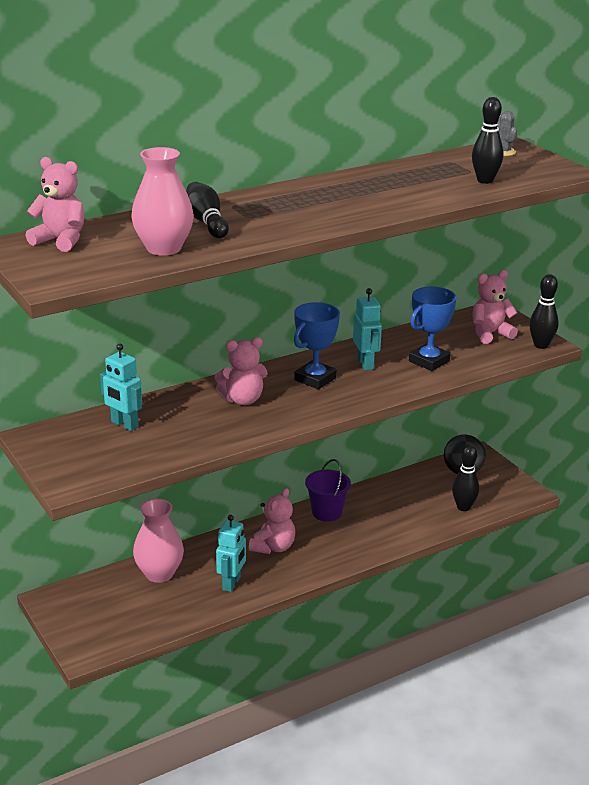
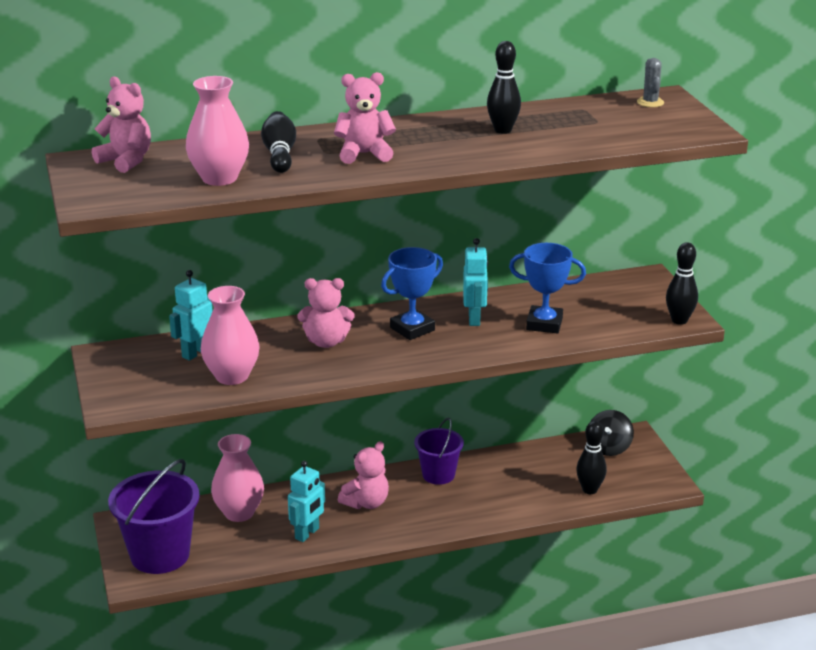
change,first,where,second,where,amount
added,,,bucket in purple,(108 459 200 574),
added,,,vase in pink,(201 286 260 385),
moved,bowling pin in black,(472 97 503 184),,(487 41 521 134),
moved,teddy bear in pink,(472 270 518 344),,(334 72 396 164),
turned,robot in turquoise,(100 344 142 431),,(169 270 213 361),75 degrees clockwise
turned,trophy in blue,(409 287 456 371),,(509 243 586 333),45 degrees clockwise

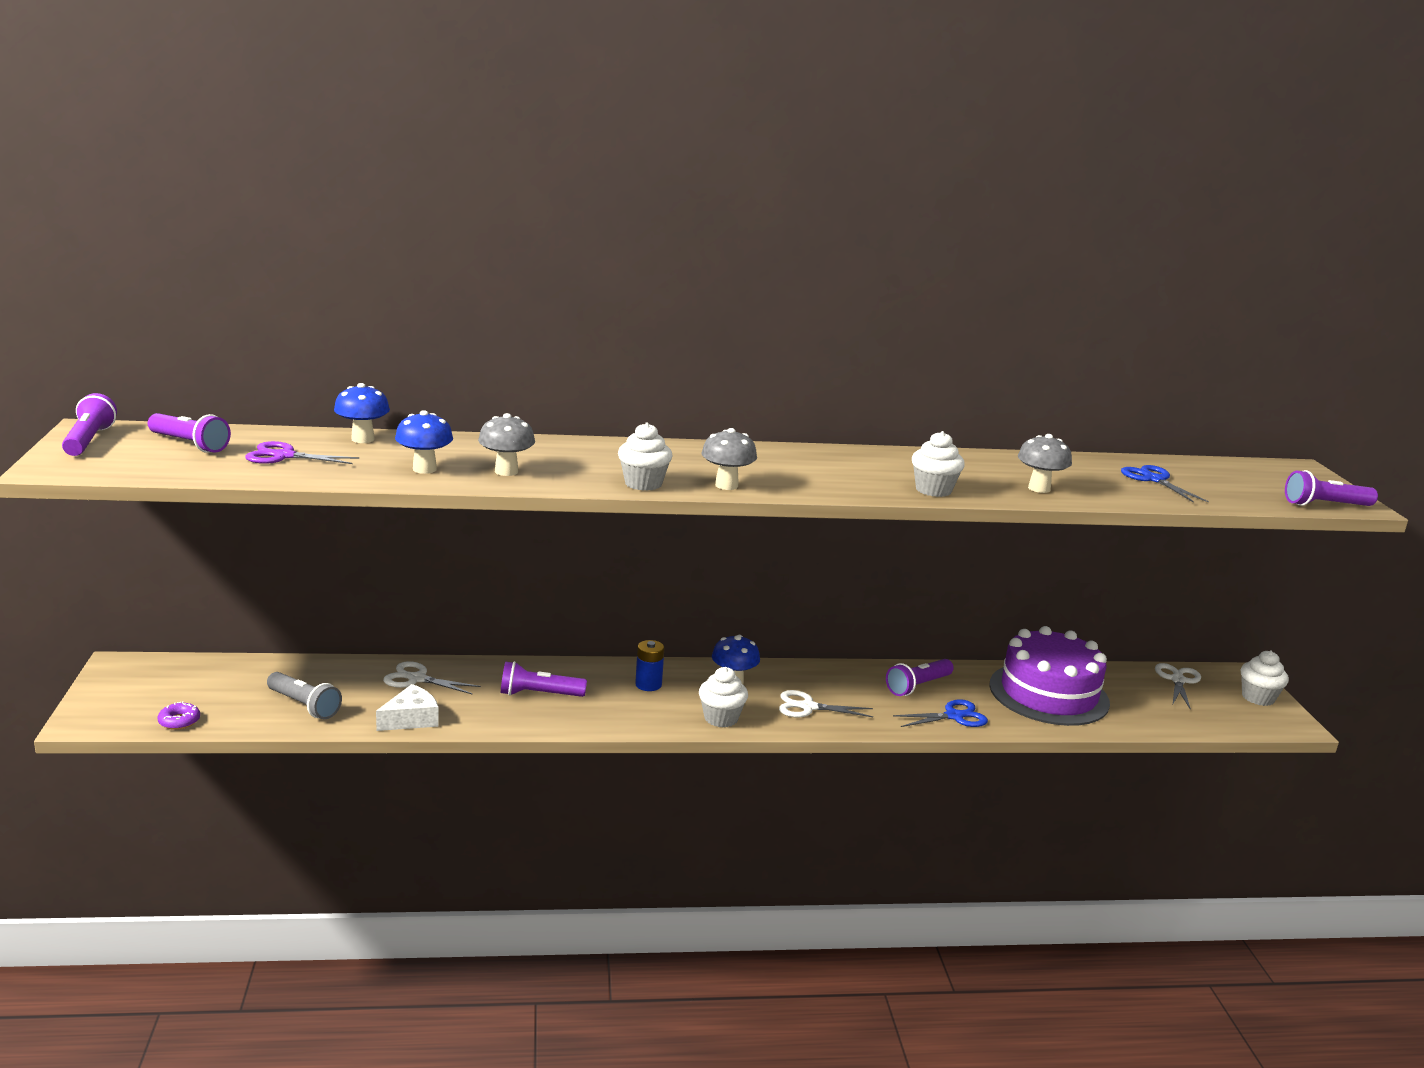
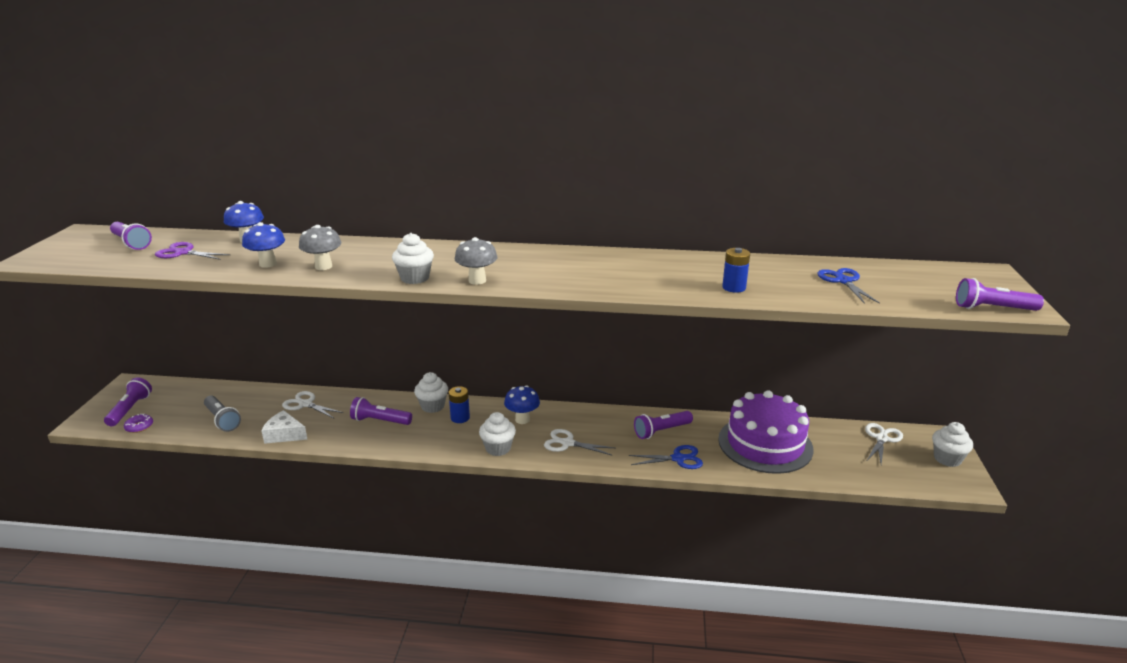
change,first,where,second,where,amount
moved,flashlight in purple,(62 393 117 456),,(104 377 152 426),
moved,cupcake in white,(912 431 965 497),,(414 372 448 413),
replaced,mushroom in grey,(1018 434 1072 493),battery in blue,(722 248 750 293),
turned,cheese in white,(376 684 439 731),,(261 410 308 444),135 degrees counterclockwise

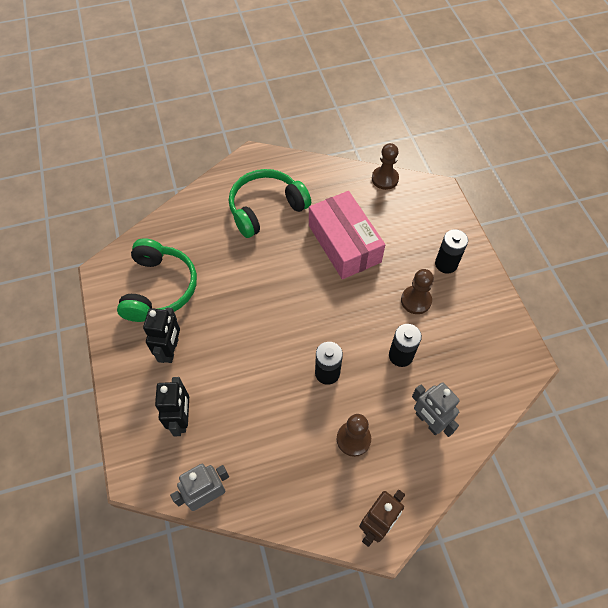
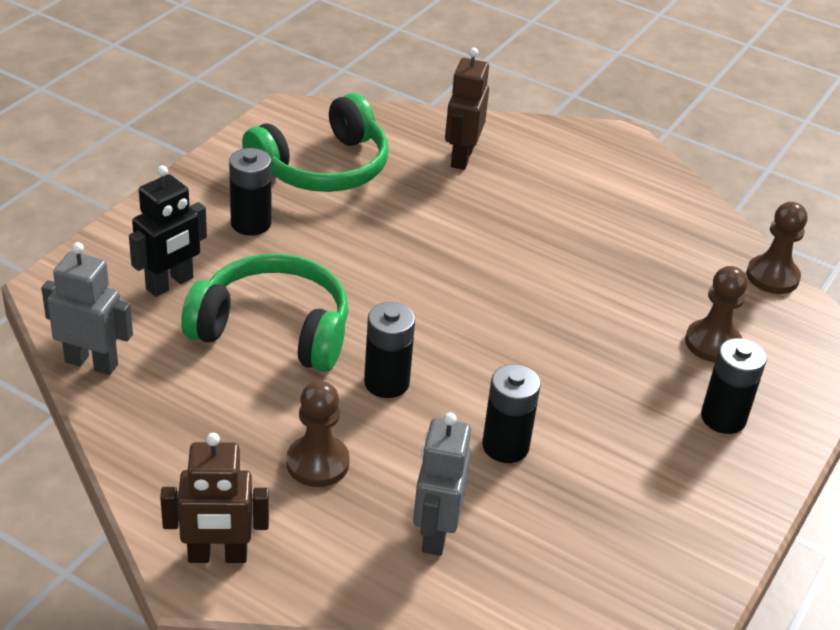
change,first,where,second,where,amount
removed,box in pink,(309 191 385 279),,,
added,,,robot in brown,(445 48 489 170),
moved,headphones in green,(229 169 311 238),,(181 254 348 372),
moved,pawn in brown,(401 269 434 314),,(685 266 748 362),
replaced,robot in black,(143 308 180 363),battery in black,(229 148 271 236),

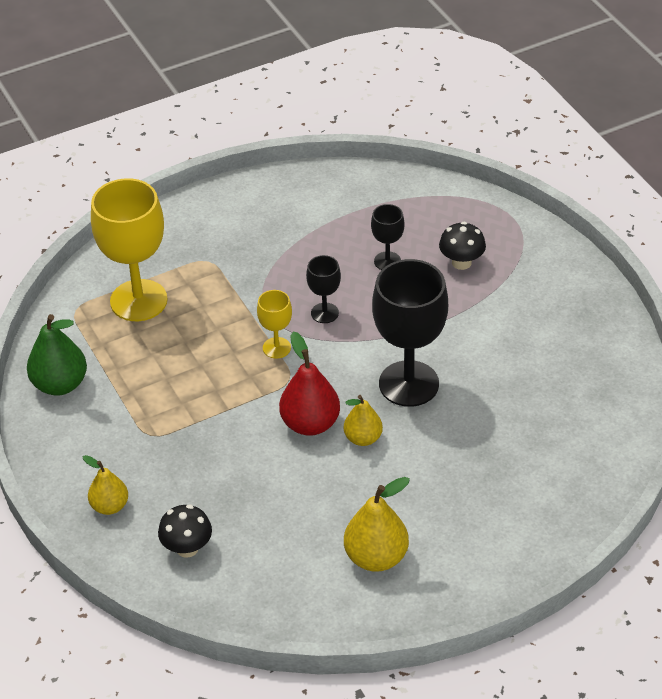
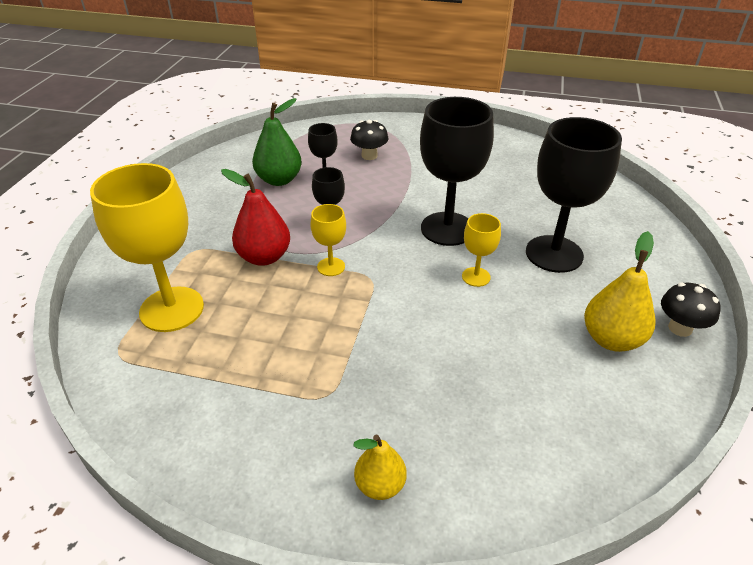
change,first,where,second,where,amount
added,,,goblet in black,(526 117 622 273),
moved,pear in green,(27 314 87 396),,(252 98 302 186),
moved,mushroom in black,(158 504 212 558),,(661 283 720 337),
moved,pear in red,(279 332 340 436),,(221 169 290 266),
replaced,pear in yellow,(344 395 383 446),goblet in yellow,(462 213 501 287),

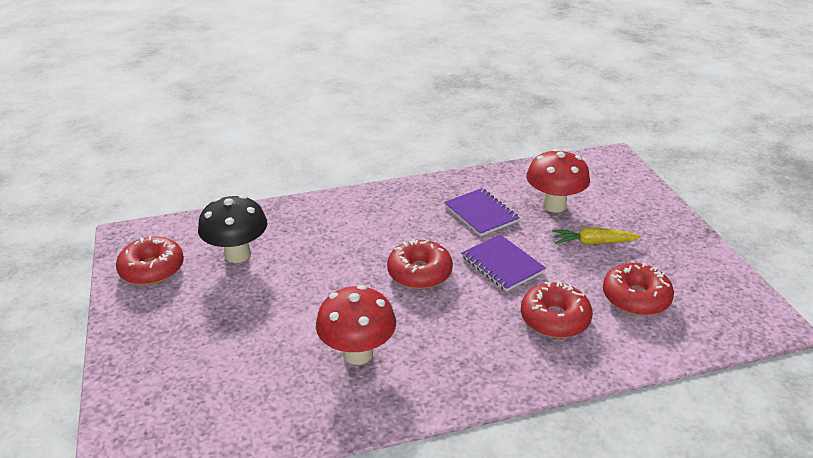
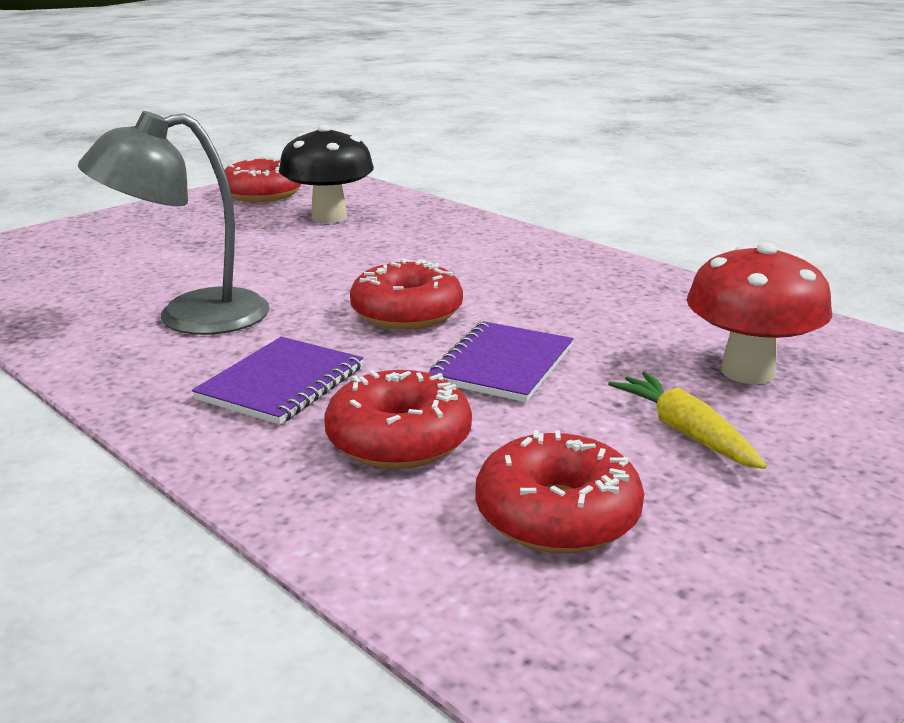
change,first,where,second,where,amount
moved,notebook in purple,(444 188 520 236),,(192 337 363 425),
replaced,mushroom in red,(316 285 396 365),lamp in grey,(78 111 270 335),

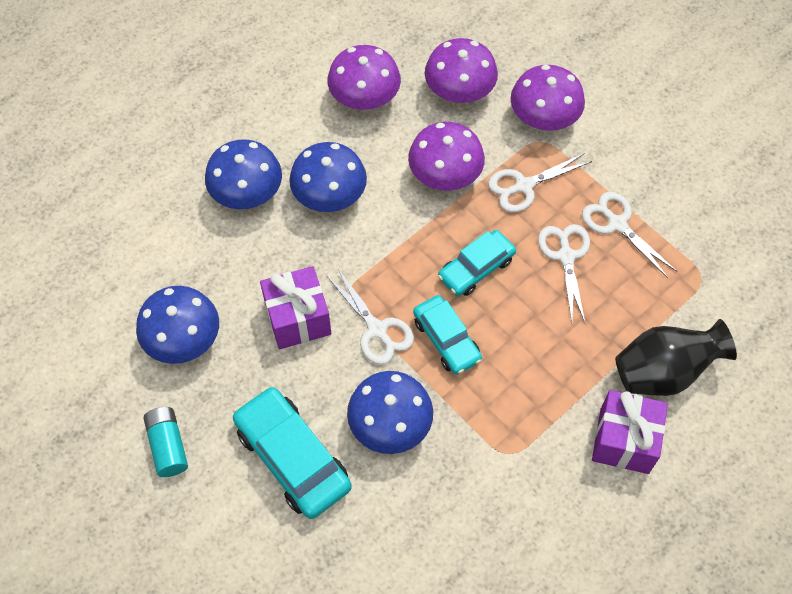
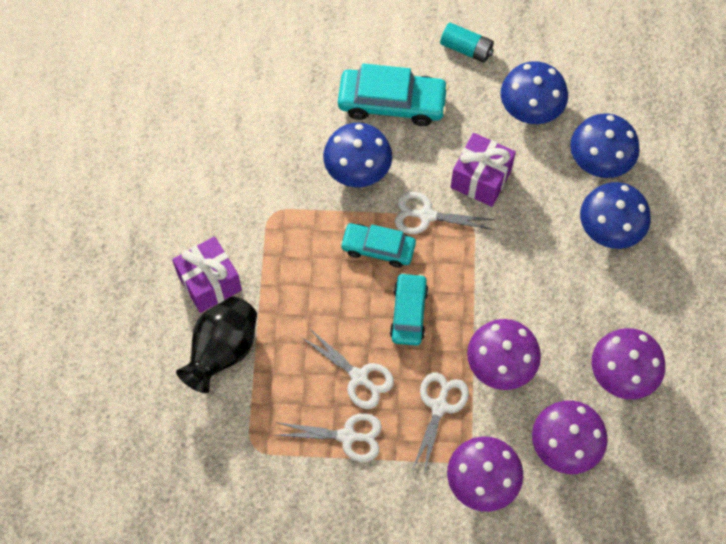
change,first,where,second,where,amount
moved,mushroom in blue,(289 142 367 212),,(570 113 640 178),

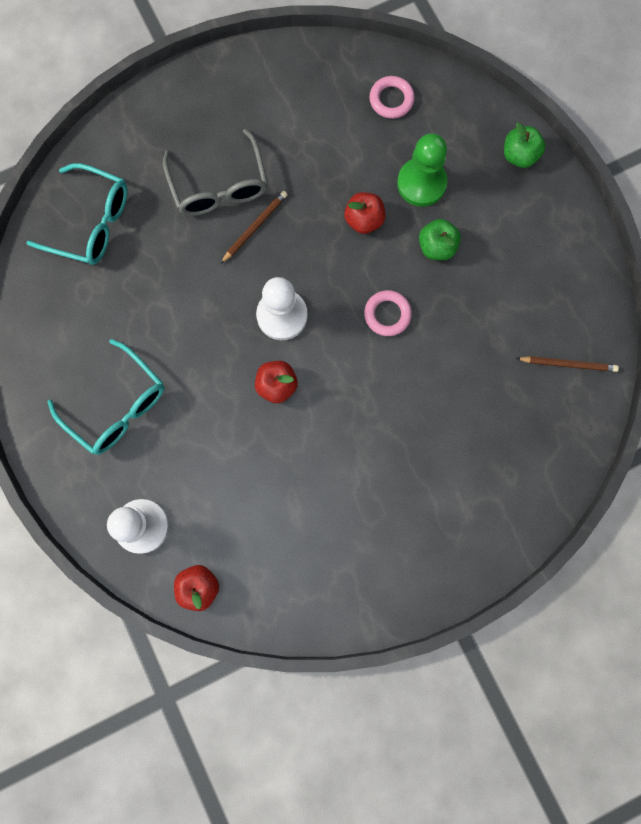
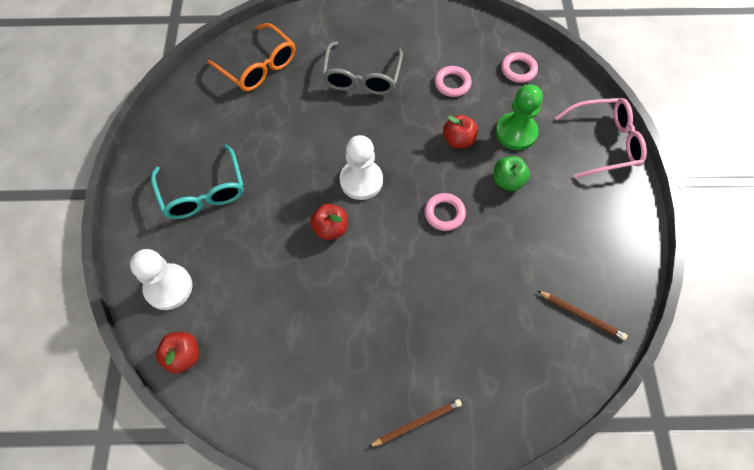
change,first,where,second,where,amount
added,,,ring in pink,(435 66 472 97),
moved,pencil in brown,(221 191 287 263),,(368 399 462 447),
replaced,apple in green,(504 122 545 168),glasses in pink,(555 98 647 179),
recoloured,glasses in turquoise,(26 163 127 265),glasses in orange,(207 23 295 91),

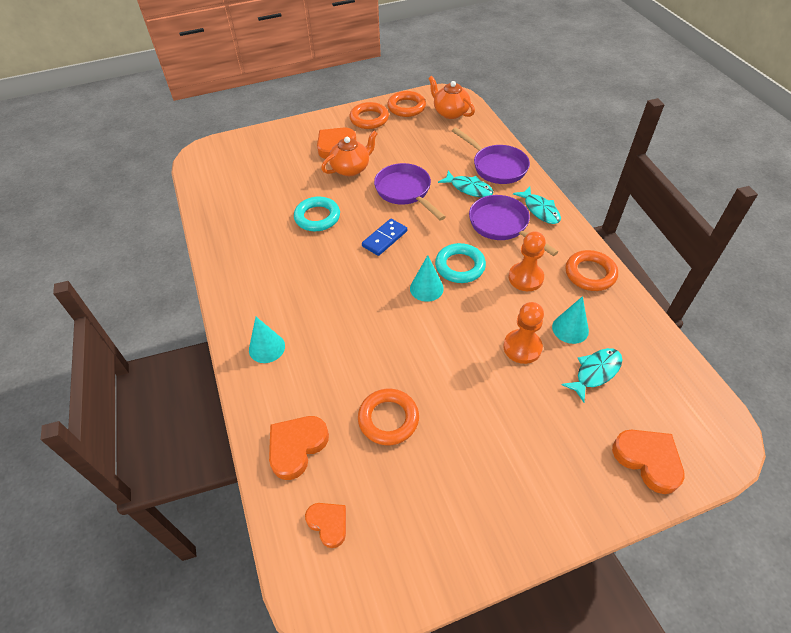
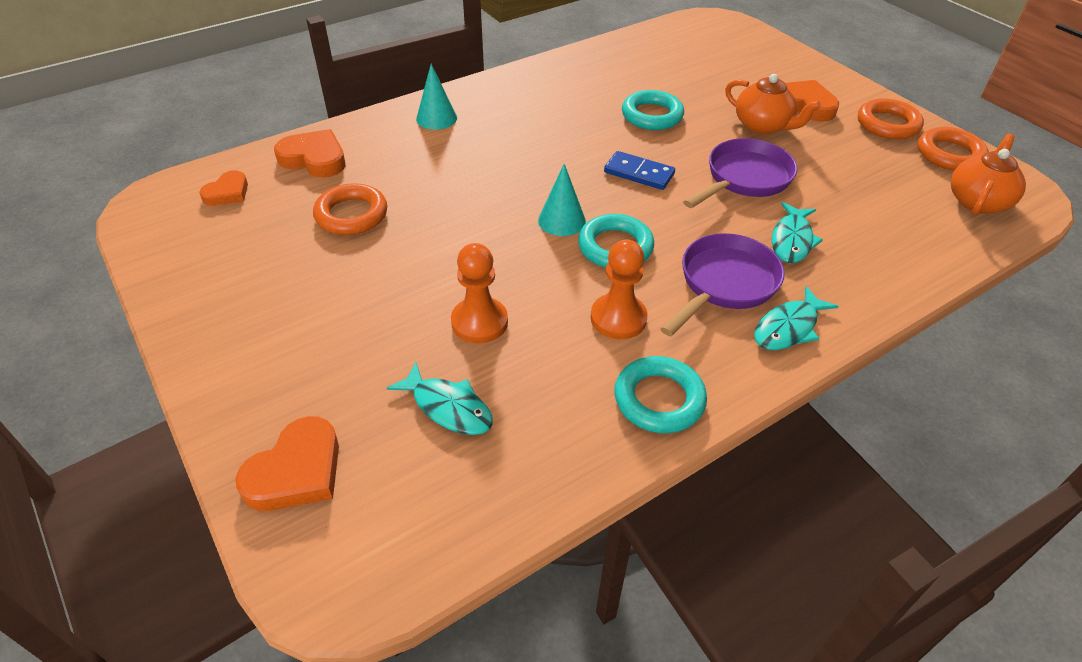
change,first,where,second,where,amount
removed,pan in purple,(452 127 530 184),,,
removed,cone in turquoise,(552 296 589 344),,,
recoloured,ring in orange,(565 250 618 291),ring in turquoise,(614 356 707 433),

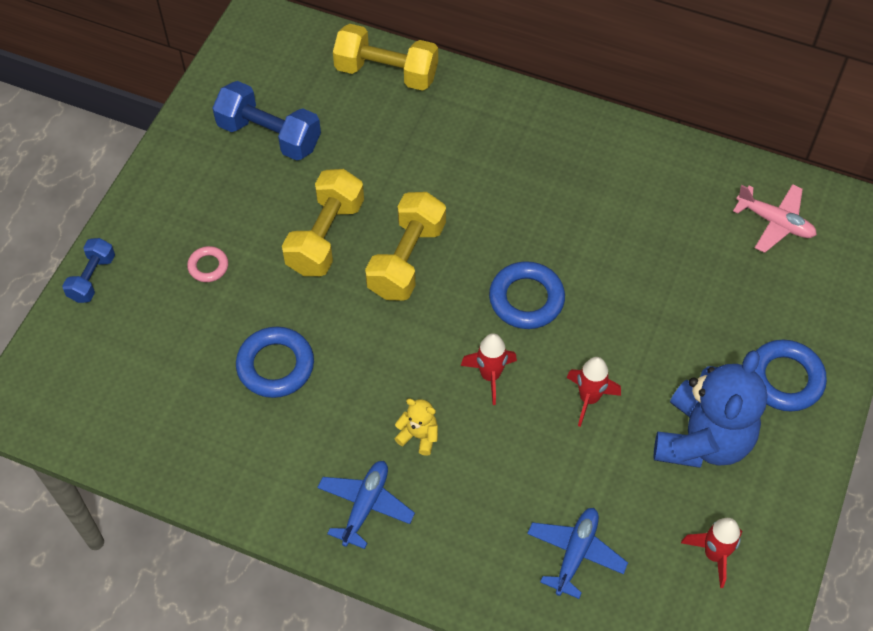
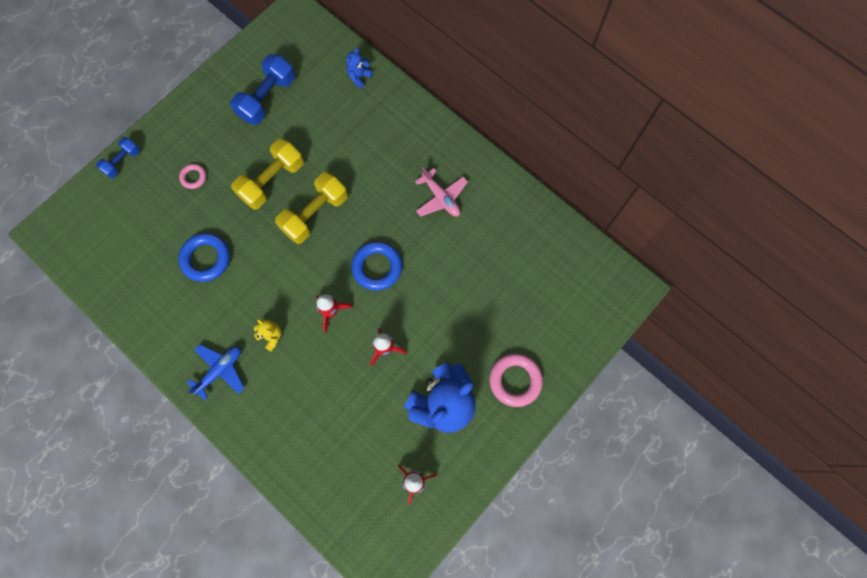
change,first,where,second,where,amount
removed,plane in blue,(527 508 628 599),,,
moved,plane in pink,(733 184 817 253),,(415 167 468 217),
replaced,dumbbell in yellow,(333 24 438 91),teddy bear in blue,(346 48 373 89),
recoloured,ring in blue,(755 340 827 411),ring in pink,(489 353 543 407),
turned,dumbbell in blue,(212 81 321 161),,(230 54 295 125),75 degrees clockwise

